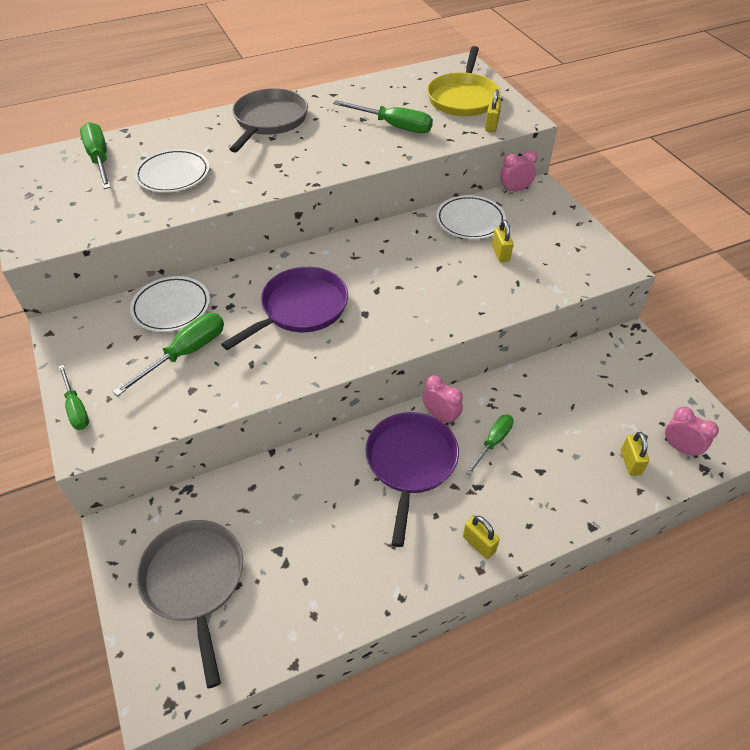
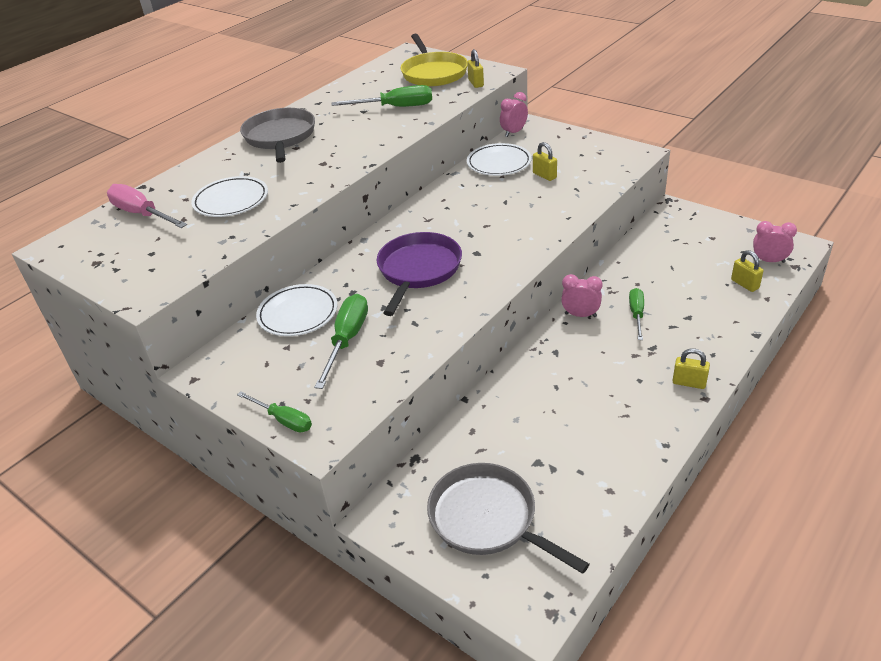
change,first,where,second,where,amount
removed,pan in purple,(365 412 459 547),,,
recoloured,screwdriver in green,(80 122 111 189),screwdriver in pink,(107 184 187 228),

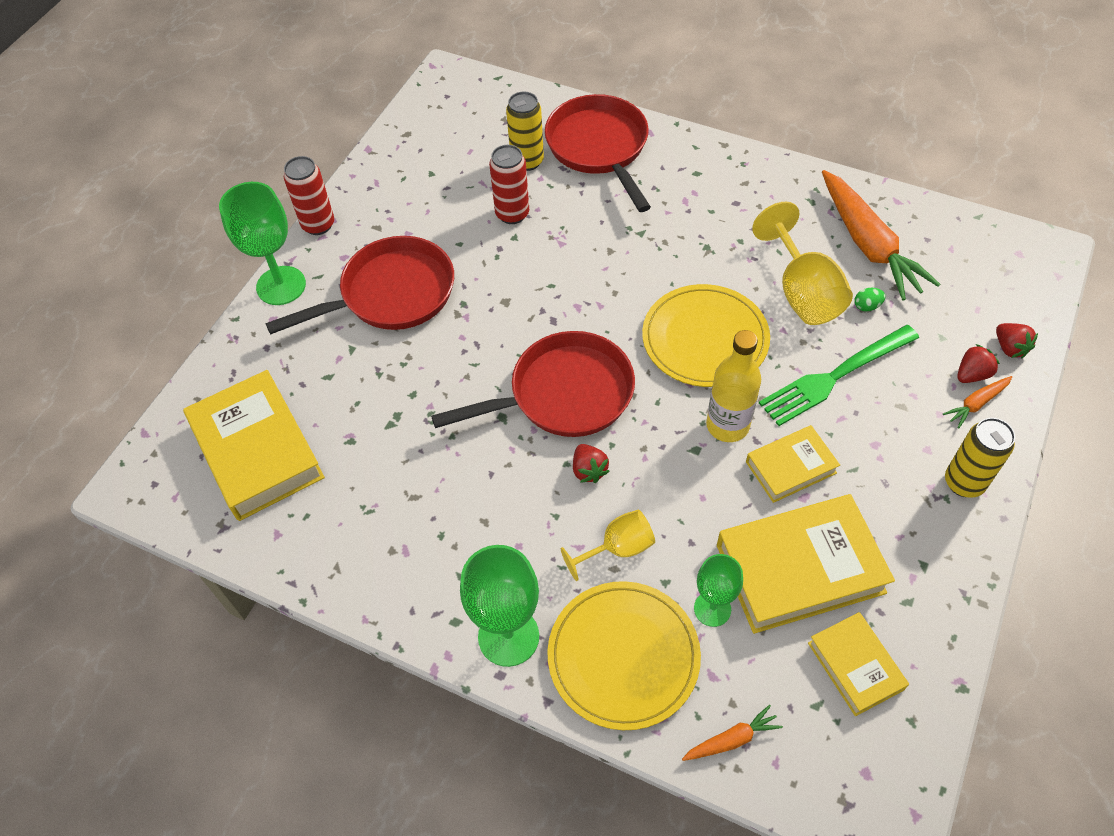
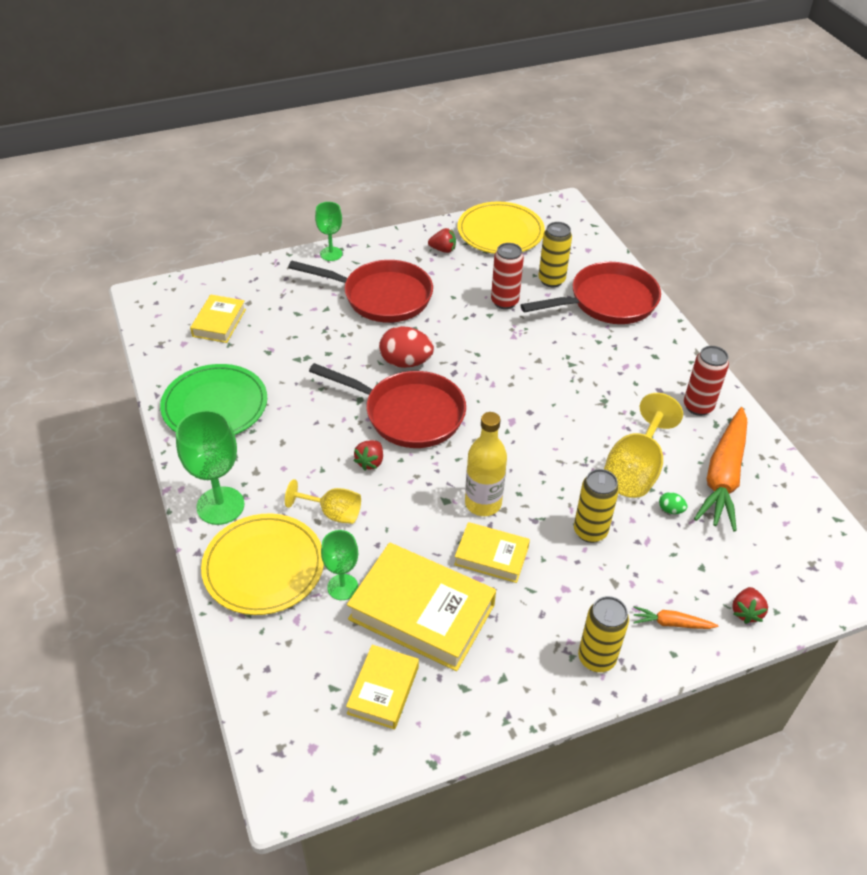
change,first,where,second,where,amount
removed,carrot in orange,(682 705 783 761),,,
added,,,plate in green,(160 364 267 435),
added,,,egg in red,(379 326 434 368),
moved,can in red,(284 156 334 235),,(684 346 729 416),
moved,plate in yellow,(642 284 770 387),,(458 202 545 254),
moved,strawberry in red,(957 344 1000 383),,(428 228 456 253),
replaced,fork in green,(759 325 919 426),can in yellow,(574 469 619 543),
turned,pan in red,(545 94 651 212),,(521 262 661 324),45 degrees clockwise
resized,book in yellow,(183 370 325 521),,(190 295 246 343),x0.56
resized,goblet in green,(219 182 306 305),,(315 202 343 261),x0.61

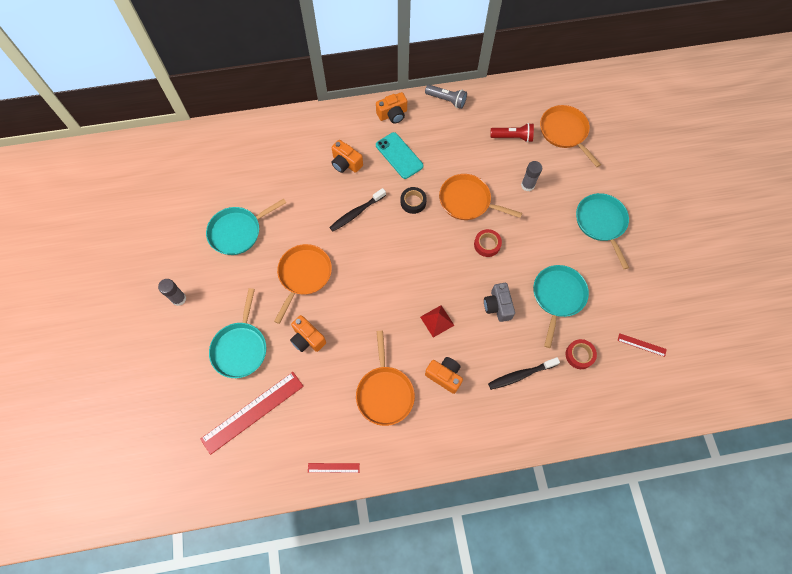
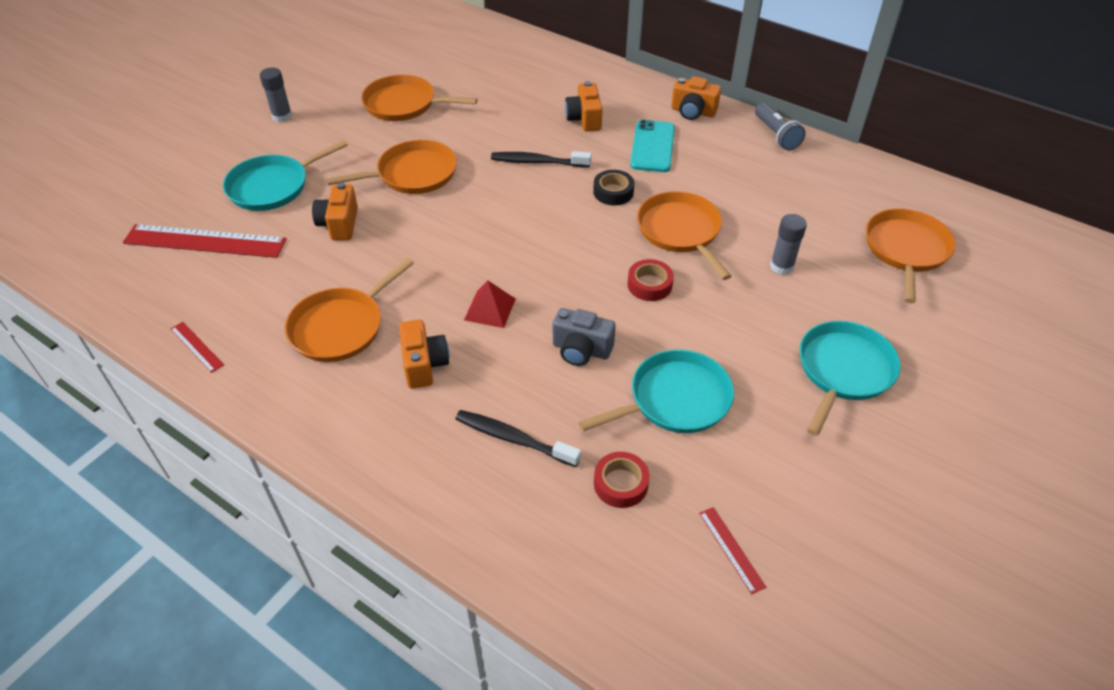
change,first,where,second,where,amount
removed,flashlight in red,(490 123 534 142),,,
recoloured,pan in turquoise,(206 198 286 255),pan in orange,(361 75 478 121),
turned,camera in grey,(484 283 515 322),,(553 308 616 366),105 degrees counterclockwise

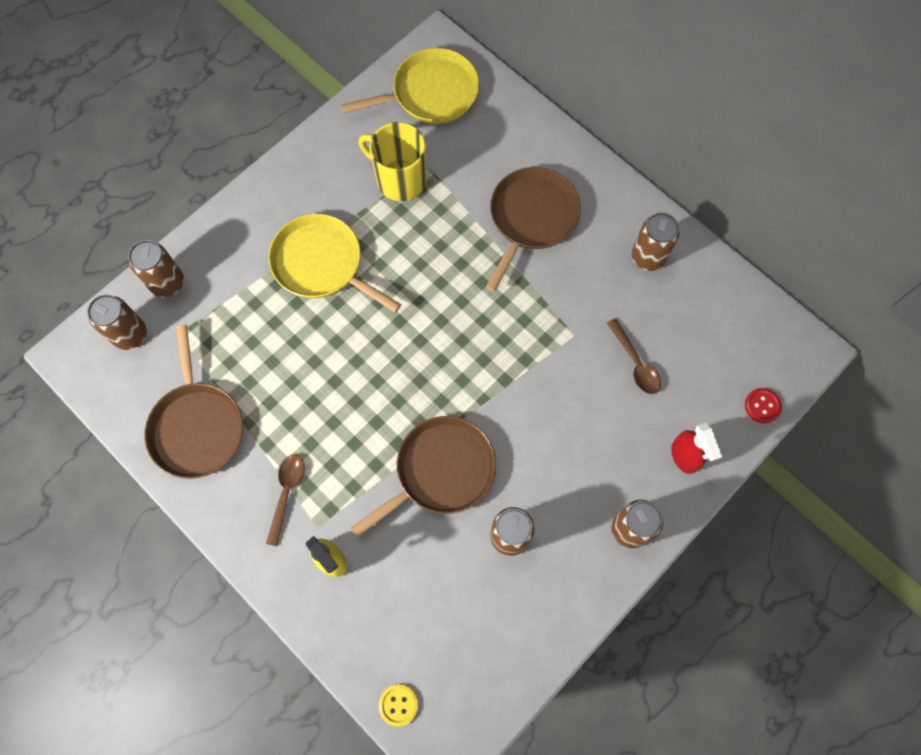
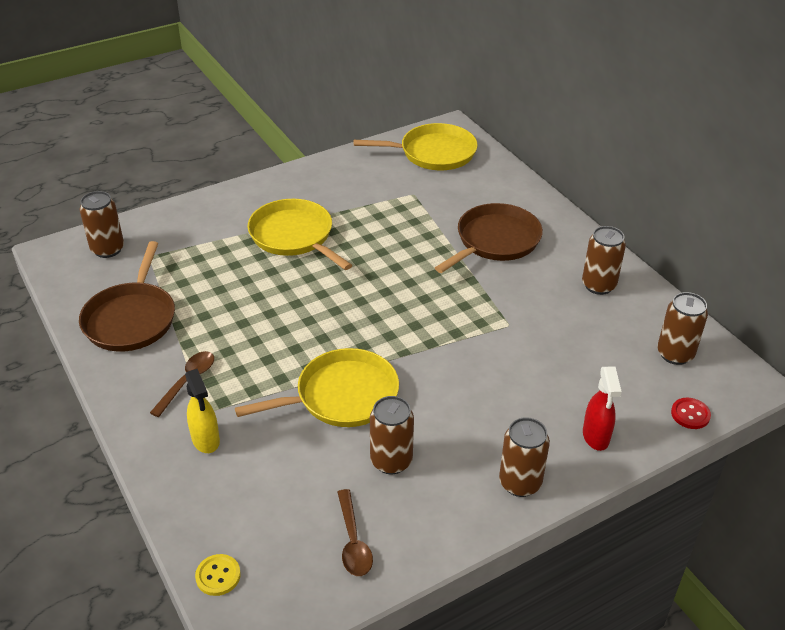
change,first,where,second,where,amount
removed,mug in yellow,(359 122 426 201),,,
moved,can in brown,(128 240 184 297),,(657 292 708 365),
moved,spoon in brown,(607 318 661 394),,(337 489 373 576),
recoloured,pan in brown,(351 416 496 537),pan in yellow,(235 348 399 427),

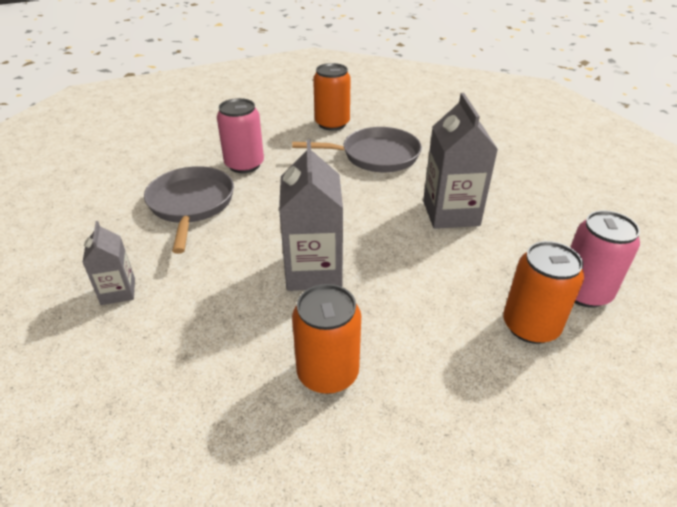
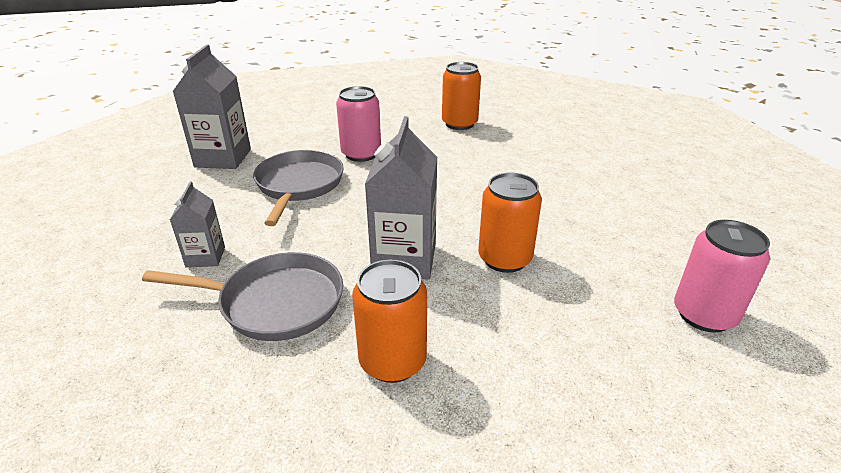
change,first,where,second,where,amount
moved,pan in grey,(292 127 422 172),,(142 252 343 341),
moved,carton in grey,(423 93 498 229),,(172 45 251 169),
moved,can in orange,(503 241 584 344),,(478 173 542 273),

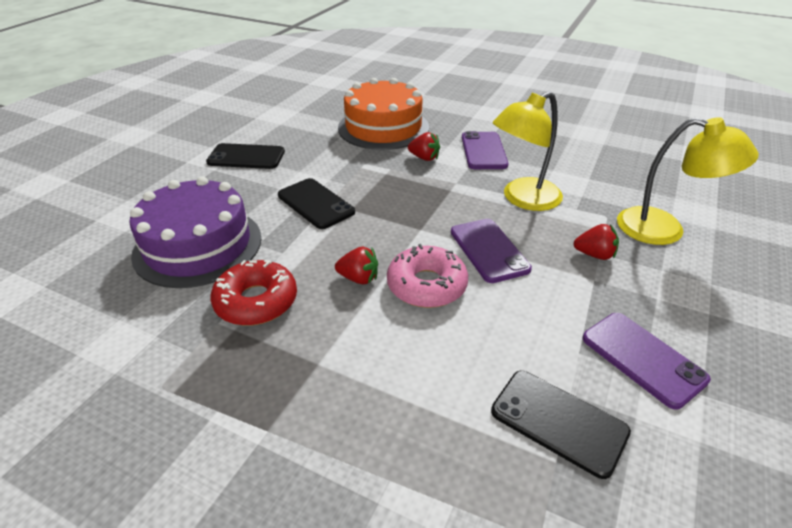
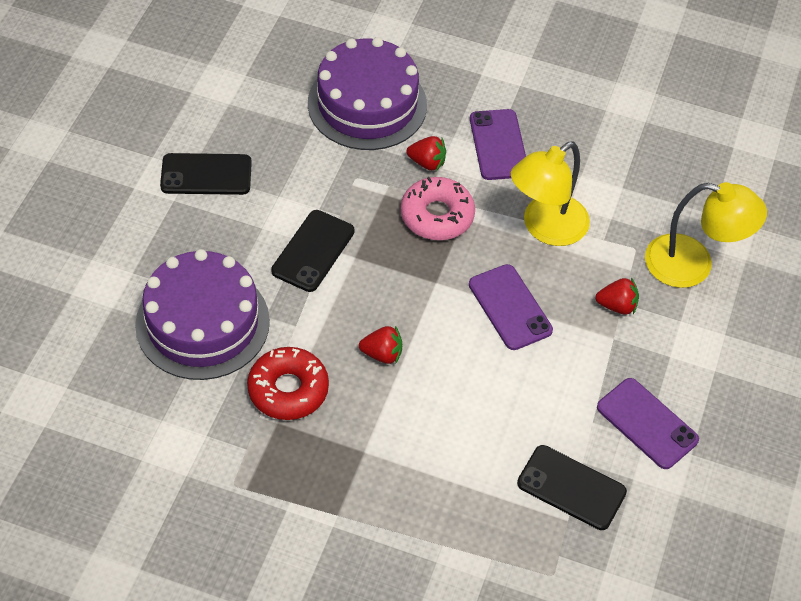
change,first,where,second,where,amount
moved,donut in pink,(387 244 468 308),,(401 177 475 240),
recoloured,cake in orange,(338 78 429 150),cake in purple,(308 37 427 150),
turned,phone in black,(278 178 355 229),,(271 210 355 292),75 degrees clockwise

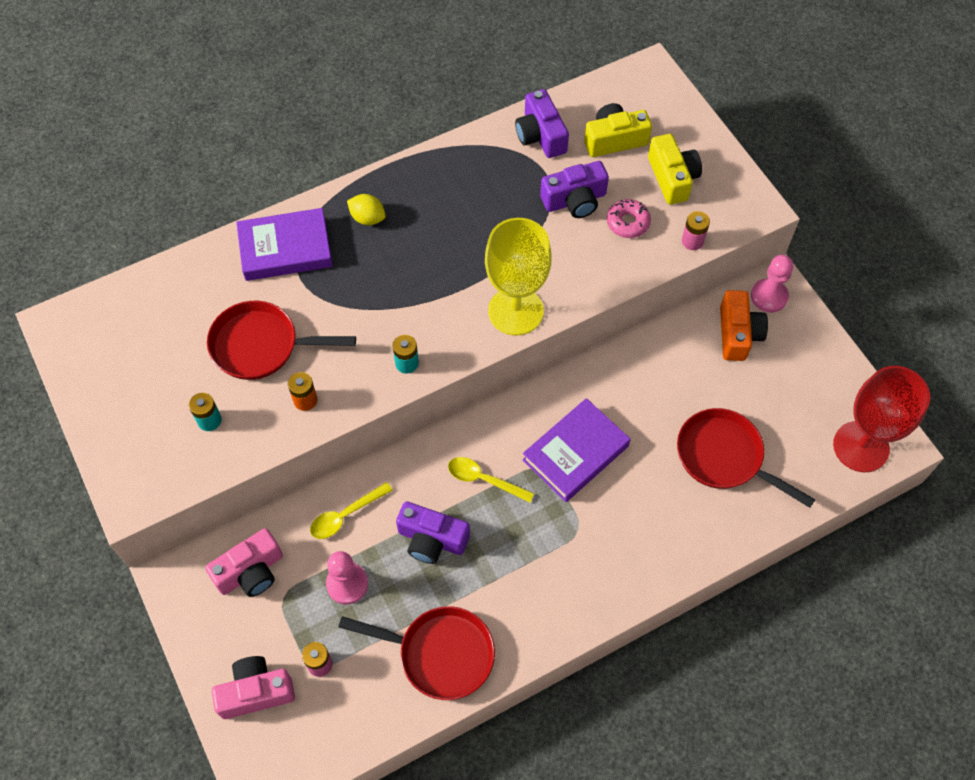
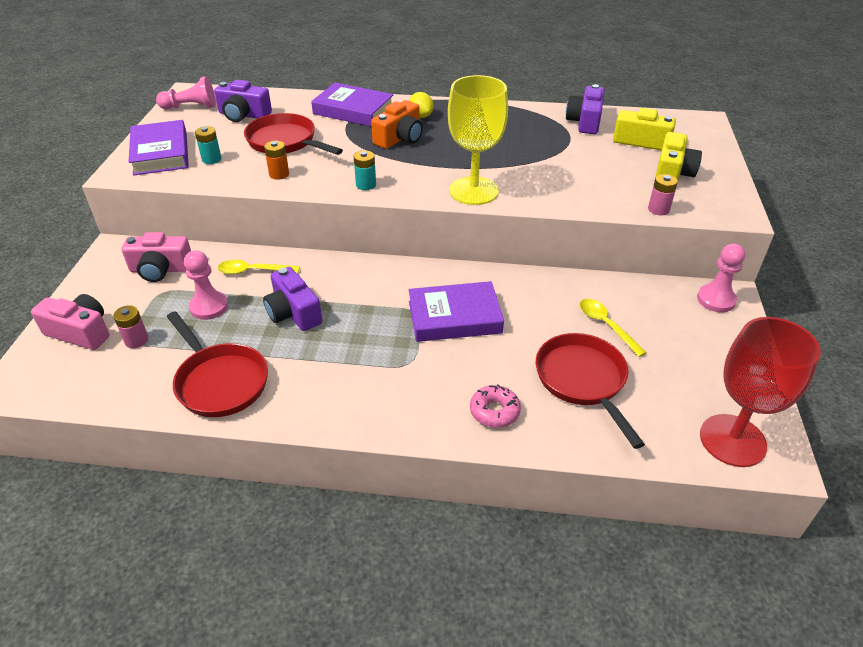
change,first,where,second,where,amount
added,,,book in purple,(129 120 189 176),
added,,,pawn in pink,(156 76 216 110),
moved,spoon in yellow,(448 457 534 503),,(580 299 647 357),
moved,camera in purple,(540 161 609 218),,(214 80 272 122),
moved,donut in pink,(607 199 651 238),,(470 384 521 428),
moved,camera in orange,(720 290 768 361),,(371 100 423 149),

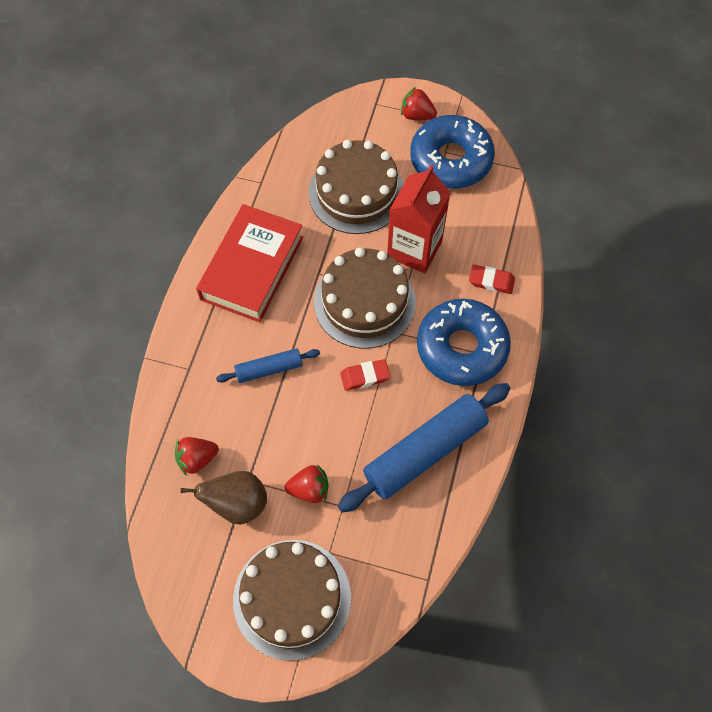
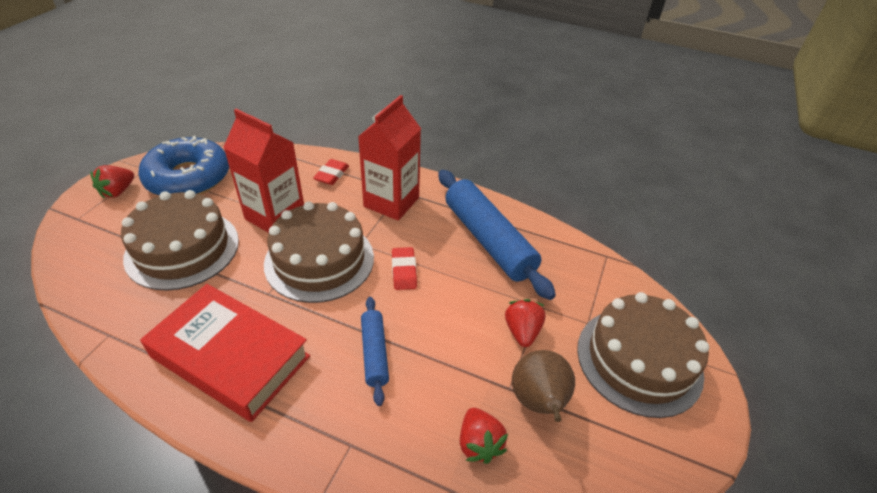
change,first,where,second,where,amount
replaced,donut in blue,(417 299 511 386),carton in red,(358 95 421 221),

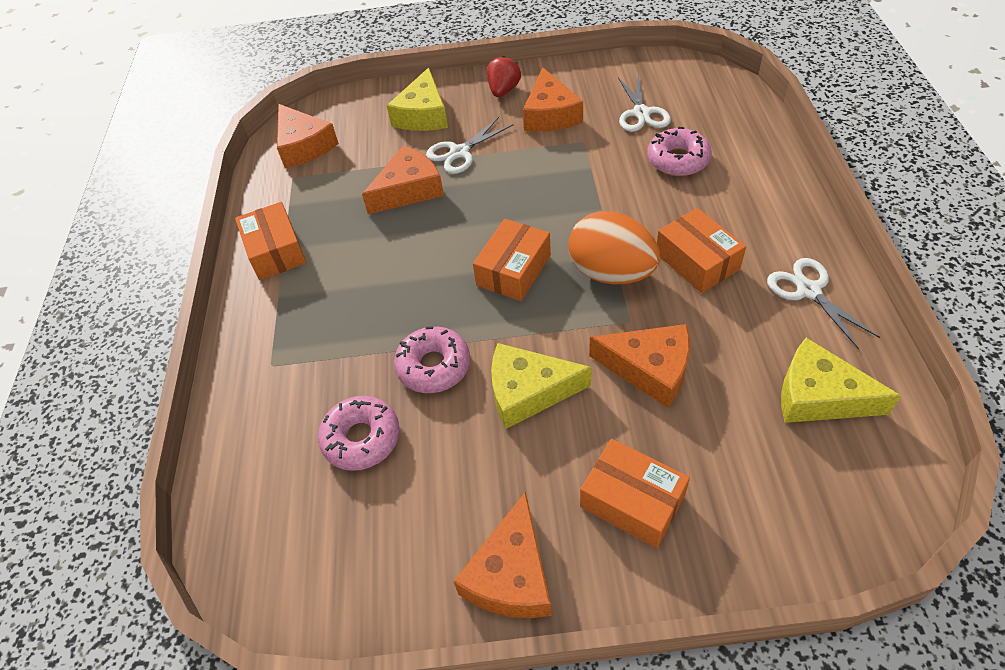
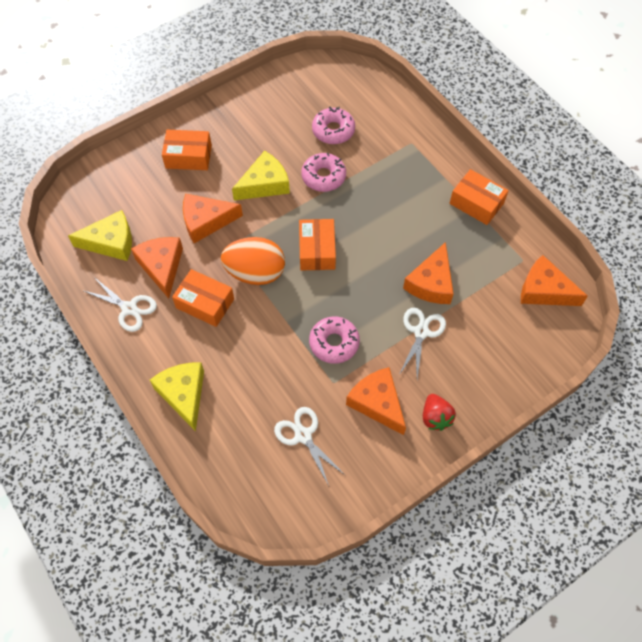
change,first,where,second,where,amount
moved,cheese in yellow,(386 68 448 131),,(150 362 204 431),
moved,cheese in orange,(453 491 552 618),,(131 237 183 299),
moved,donut in pink,(647 127 712 176),,(309 316 360 364),

